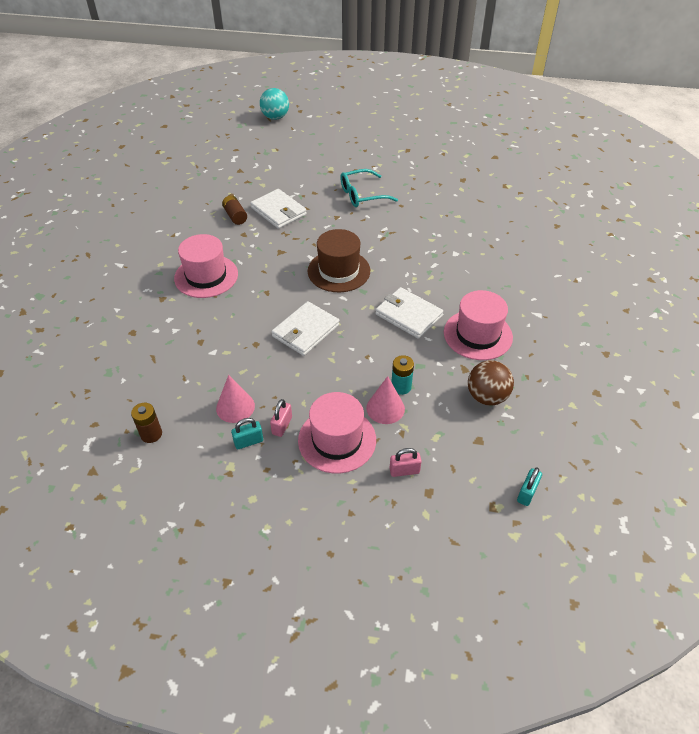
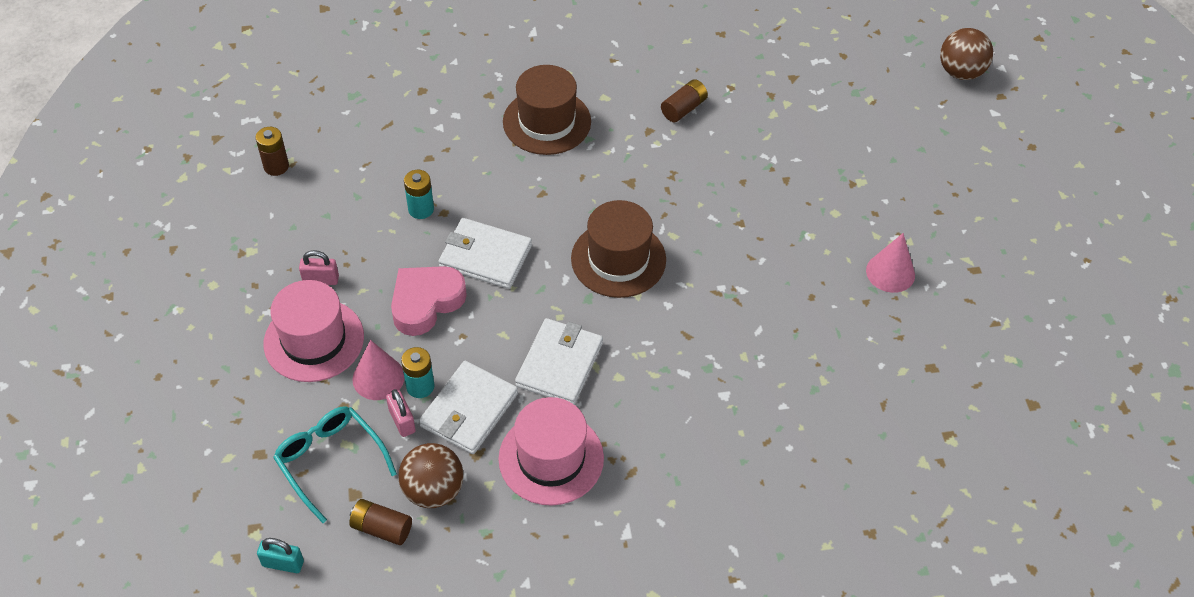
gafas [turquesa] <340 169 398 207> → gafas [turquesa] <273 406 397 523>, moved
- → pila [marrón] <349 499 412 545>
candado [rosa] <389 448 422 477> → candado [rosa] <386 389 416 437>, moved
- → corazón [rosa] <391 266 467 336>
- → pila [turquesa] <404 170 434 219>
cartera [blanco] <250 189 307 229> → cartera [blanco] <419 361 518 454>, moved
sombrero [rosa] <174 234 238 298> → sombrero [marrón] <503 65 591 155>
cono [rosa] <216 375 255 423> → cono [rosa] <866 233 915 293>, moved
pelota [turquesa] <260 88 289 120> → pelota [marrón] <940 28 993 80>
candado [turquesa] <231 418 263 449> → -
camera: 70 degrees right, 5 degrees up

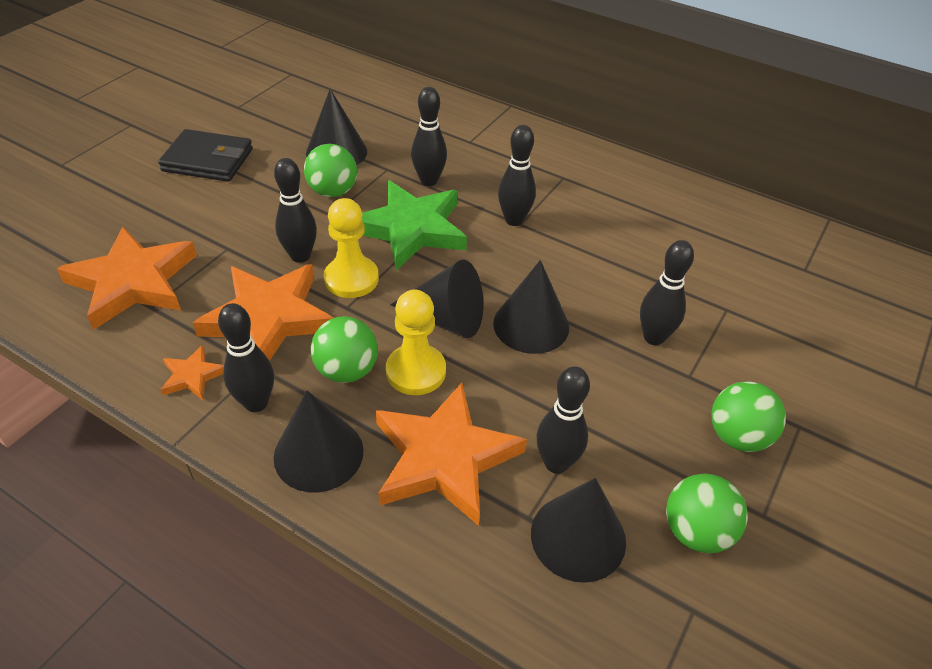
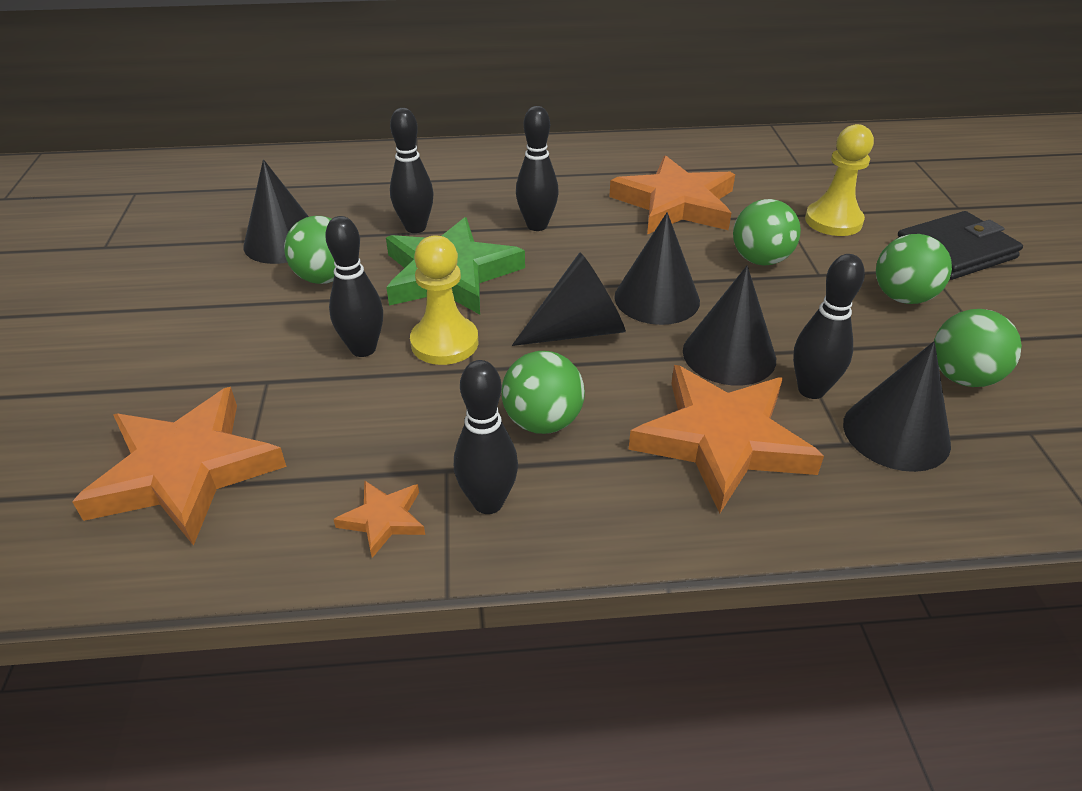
estrella [naranja] <193 264 333 361> → estrella [naranja] <609 155 735 234>, moved
cono [negro] <273 390 364 493> → cono [negro] <683 265 776 386>, moved
bolo [negro] <640 240 694 345> → pelota [verde] <733 199 801 265>
peón [amarillo] <386 290 446 395> → peón [amarillo] <805 124 874 236>, moved
cartera [negro] <158 129 253 182> → cartera [negro] <898 211 1023 280>, moved
camera: 35 degrees left, 5 degrees down

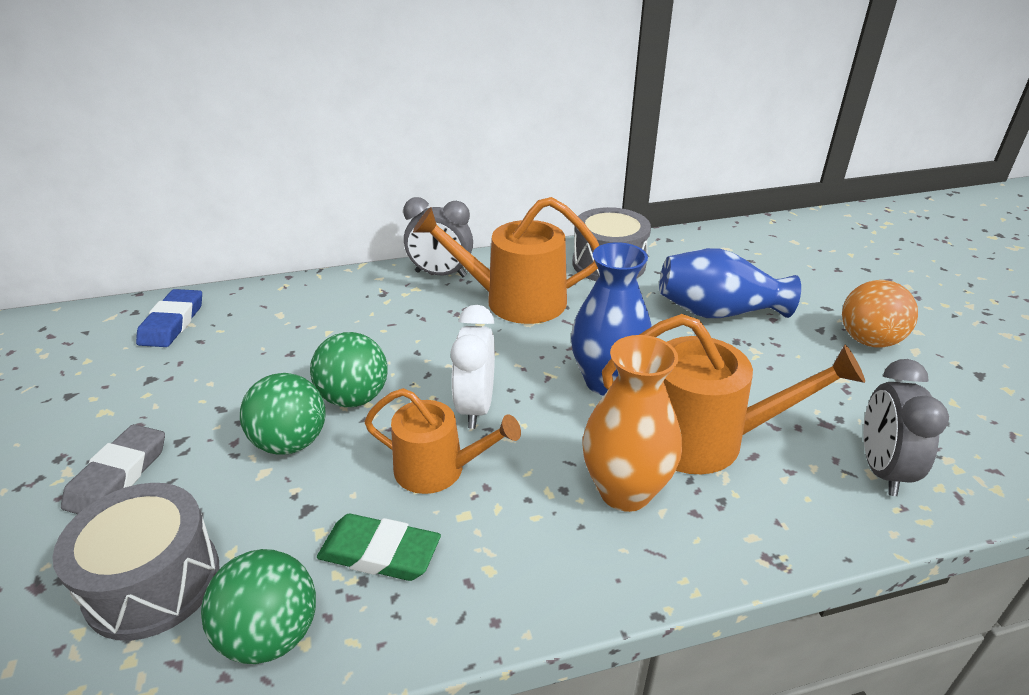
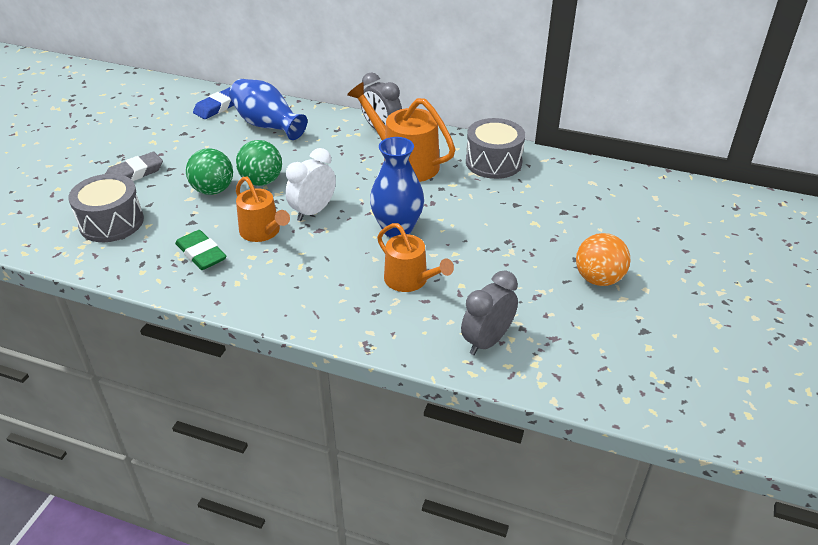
florero [azul] <659 248 801 318> → florero [azul] <229 79 307 140>, moved
regadera [naranja] <602 314 865 474> → regadera [naranja] <377 223 454 292>, x0.65
pelota [verde] <201 549 316 664> → -
florero [naranja] <583 335 682 512> → -
camera: 35 degrees right, 5 degrees up

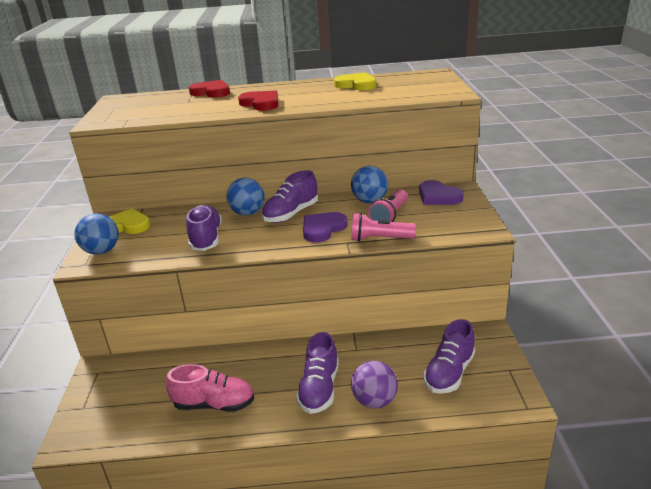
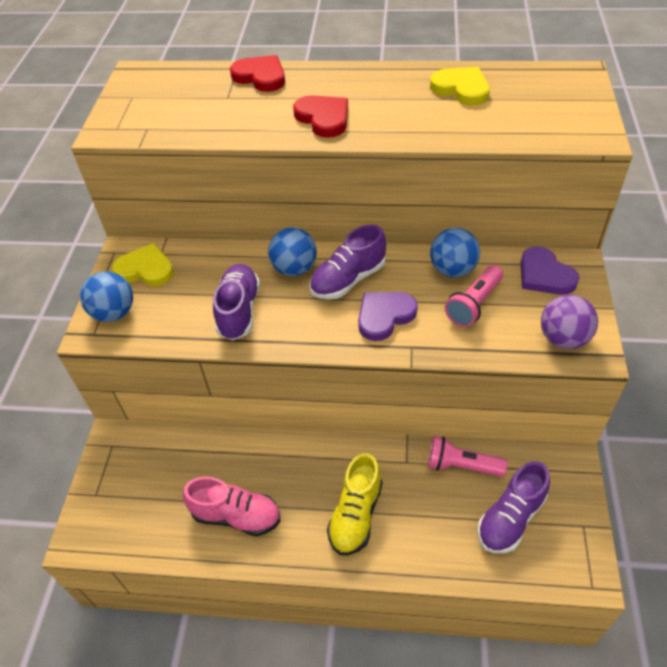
zapato [morado] <296 332 339 414> → zapato [amarillo] <327 453 383 555>
lámpara de mano [rosa] <351 213 416 242> → lámpara de mano [rosa] <428 436 508 477>, moved
pelota [morado] <351 361 398 408> → pelota [morado] <541 295 598 349>, moved
camera: 10 degrees right, 20 degrees up

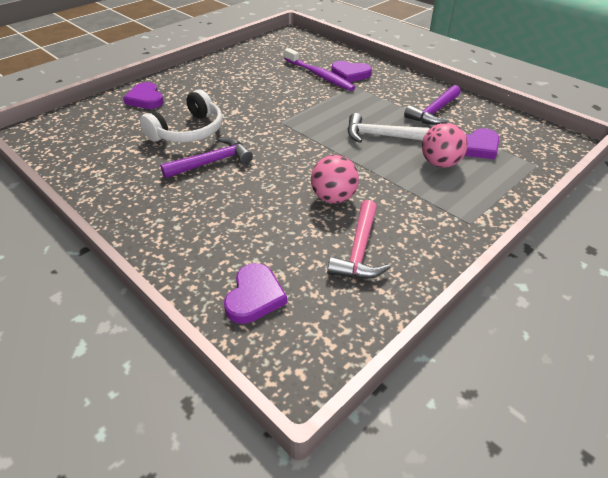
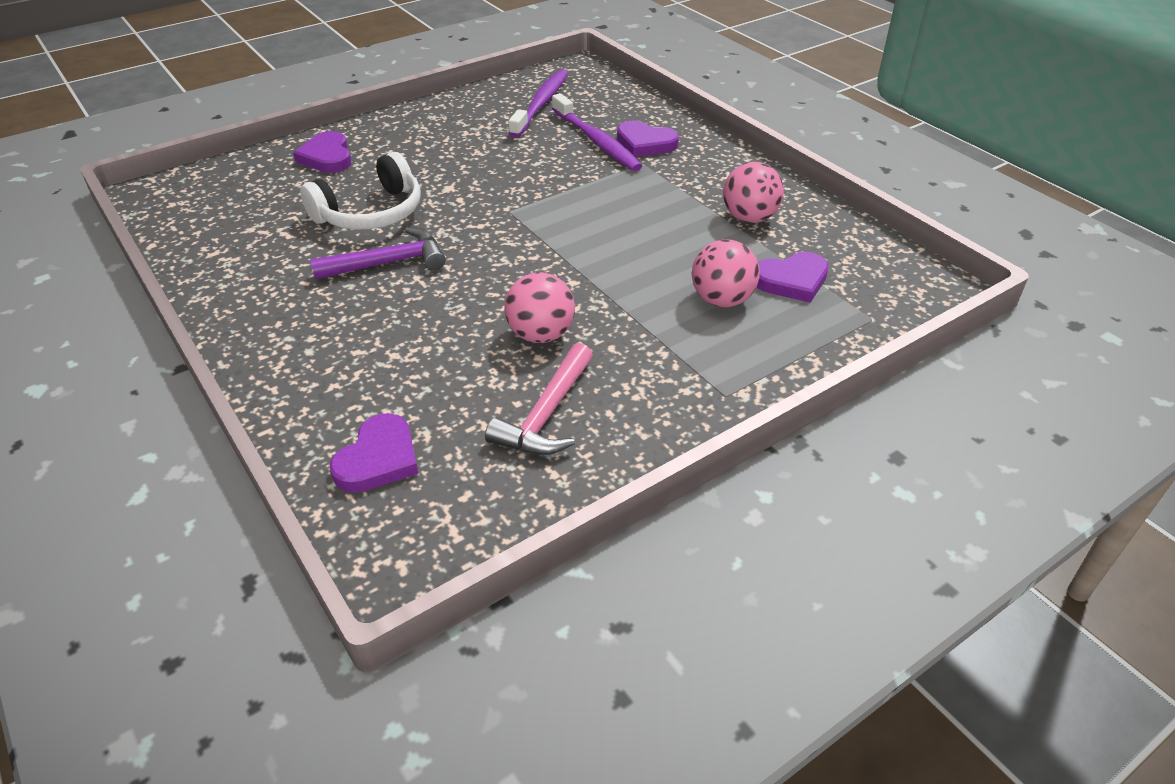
- → cepillo de dientes [morado] <509 69 568 137>
martillo [morado] <404 85 461 125> → pelota [rosa] <723 162 784 223>
martillo [blanco] <347 113 430 143> → -
camera: 10 degrees right, 0 degrees up

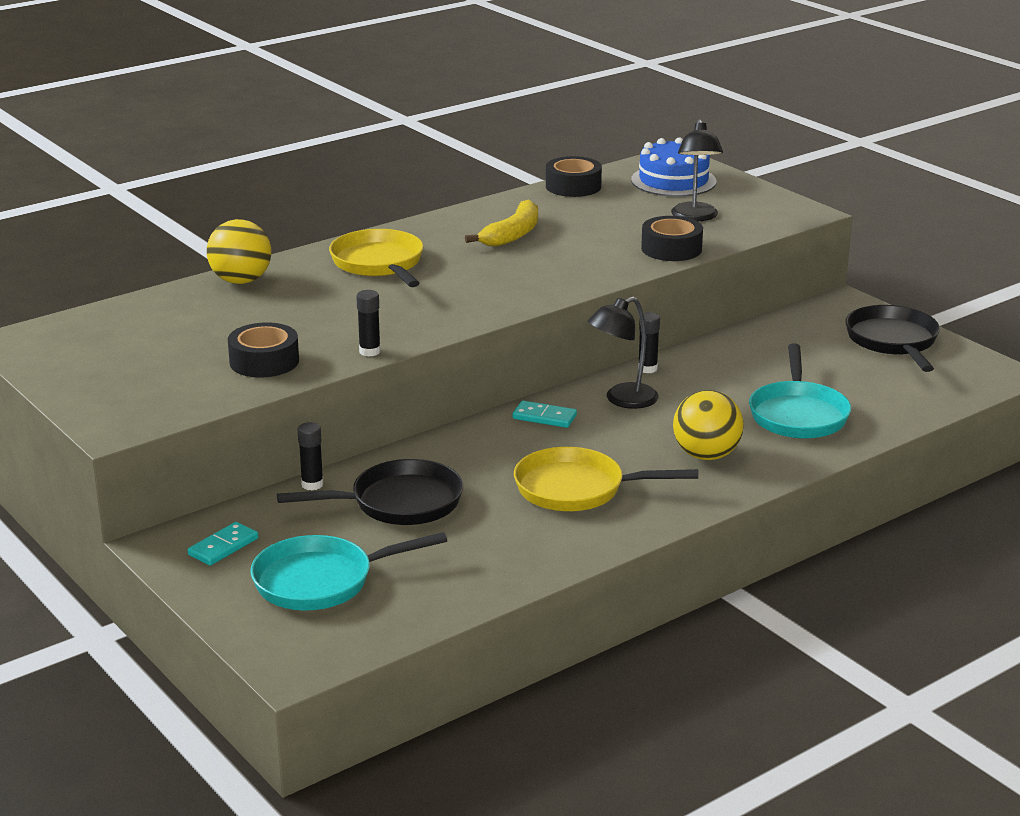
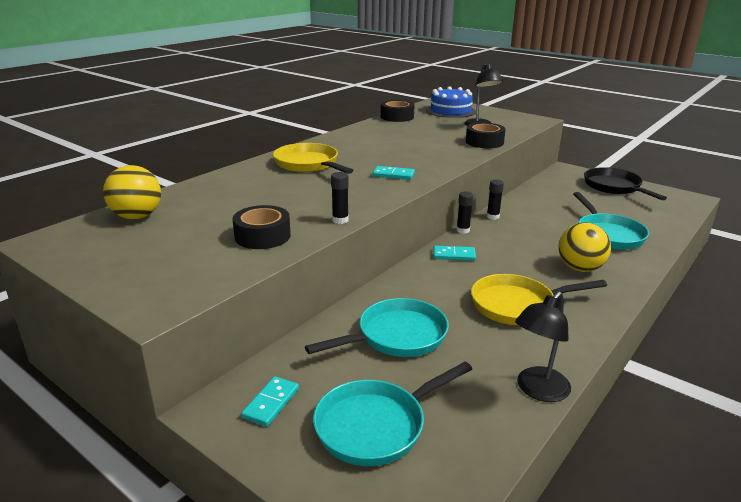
pelota [amarillo] <207 219 271 284> → pelota [amarillo] <103 165 161 219>, moved
sartén [negro] <277 459 463 525> → sartén [turquesa] <305 298 449 357>
- → ficha de dominó [turquesa] <372 166 415 180>
barra de pegamento [negro] <298 422 324 490> → barra de pegamento [negro] <456 192 473 234>, moved
lámpara [negro] <588 297 659 409> → lámpara [negro] <515 291 571 402>, moved
plátano [amarillo] <465 200 538 247> → -
camera: 15 degrees left, 0 degrees up

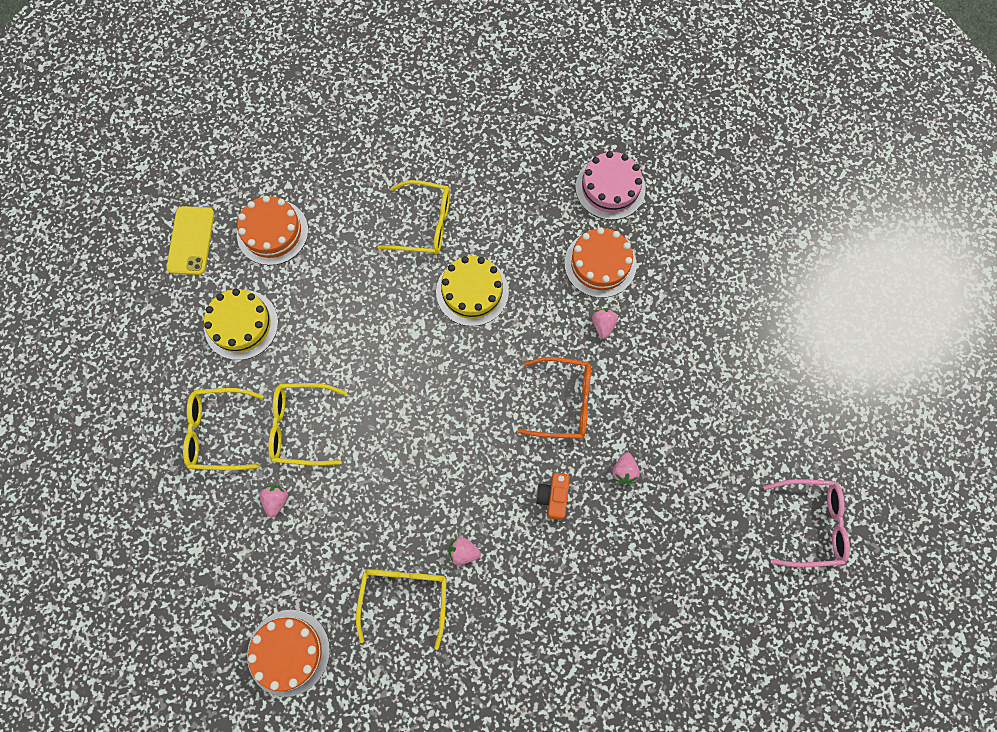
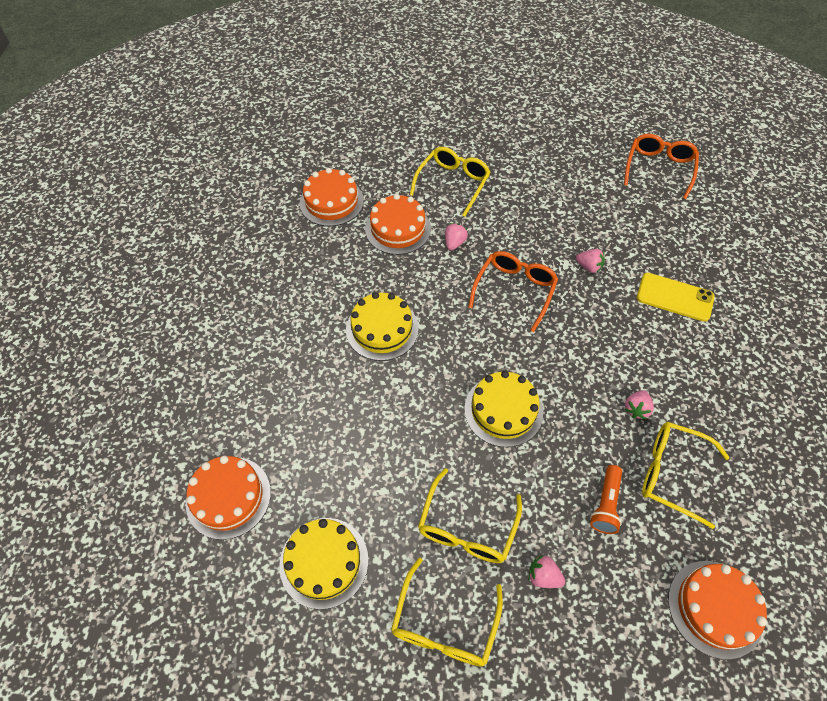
tarta [rosa] <575 151 646 220> → tarta [naranja] <300 168 364 226>
gafas [amarillo] <378 180 450 255> → gafas [amarillo] <410 147 491 217>, moved
fresa [rosa] <592 308 618 339> → fresa [rosa] <445 223 468 251>, 90 degrees clockwise
- → tarta [amarillo] <464 371 543 447>
- → lámpara de mano [naranja] <590 465 622 534>
gafas [rosa] <763 479 850 567> → gafas [naranja] <624 134 699 199>
móvil [amarillo] <166 206 214 275> → móvil [amarillo] <637 273 715 322>, moved
cámara [naranja] <536 473 570 520> → -
camera: 70 degrees left, 15 degrees down

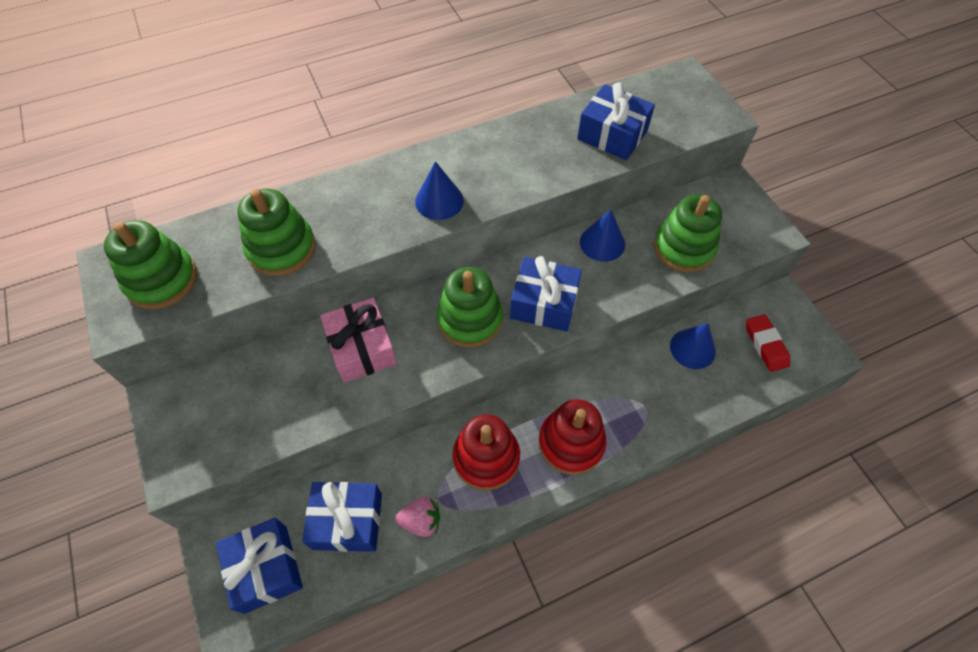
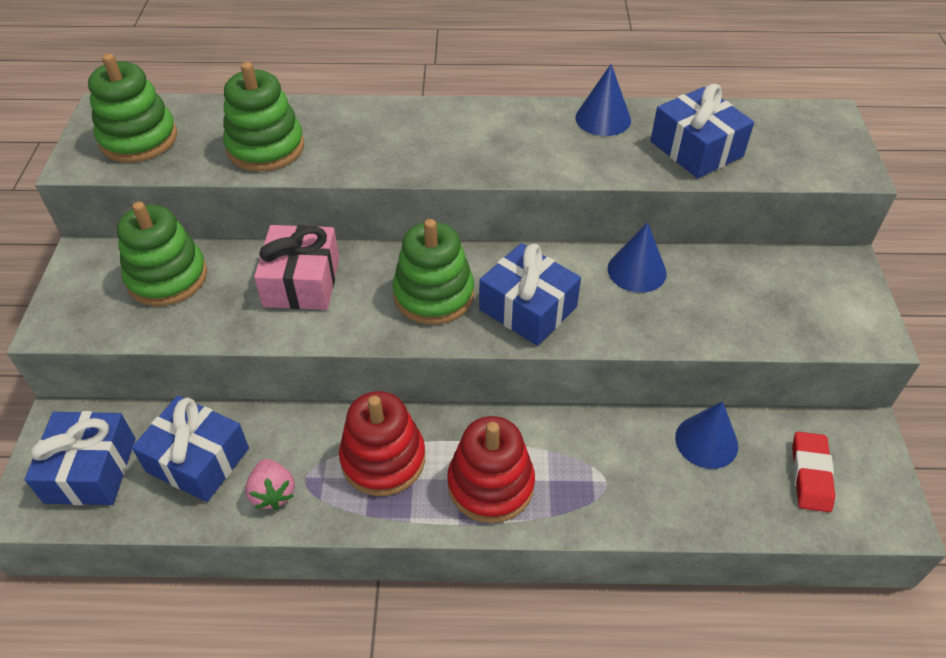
juguete apilable [verde] <654 195 722 272> → juguete apilable [verde] <117 201 207 306>, moved
fresa [rosa] <395 497 440 537> → fresa [rosa] <245 459 295 510>, 45 degrees clockwise
cono [azul] <415 161 464 220> → cono [azul] <575 64 631 136>, moved
camera: 25 degrees right, 10 degrees down

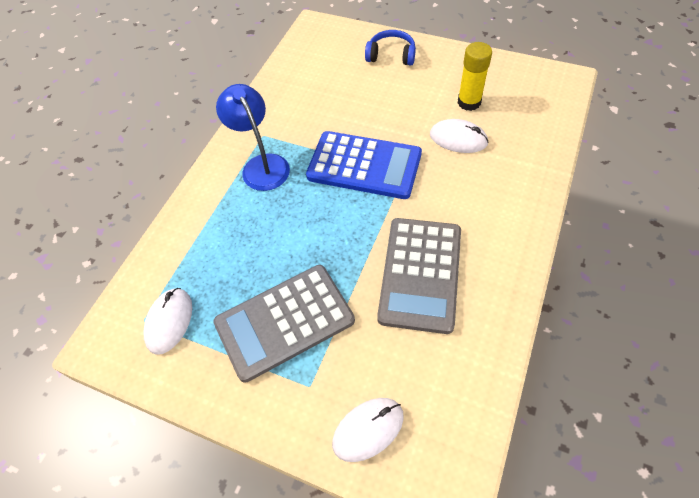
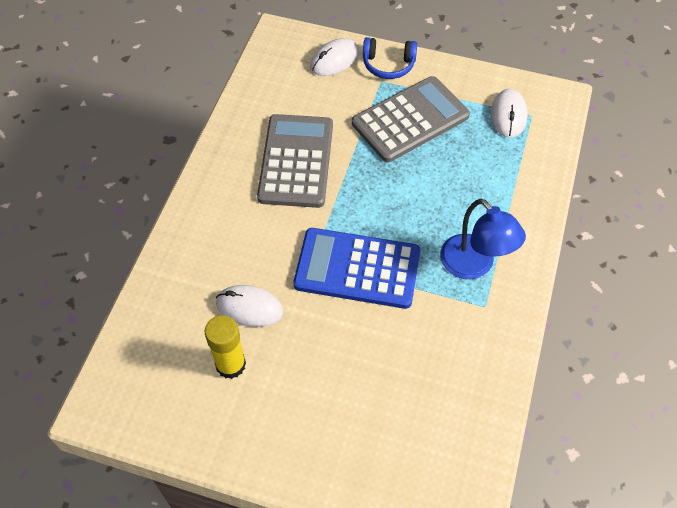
auriculares [azul] <365 30 416 66> → auriculares [azul] <363 37 417 79>, moved
camera: 170 degrees right, 0 degrees up

